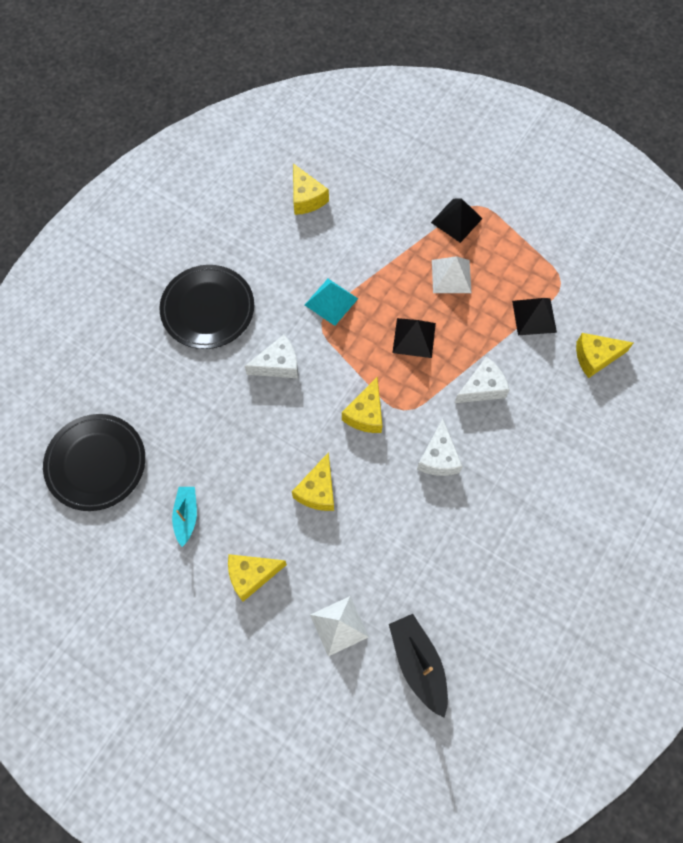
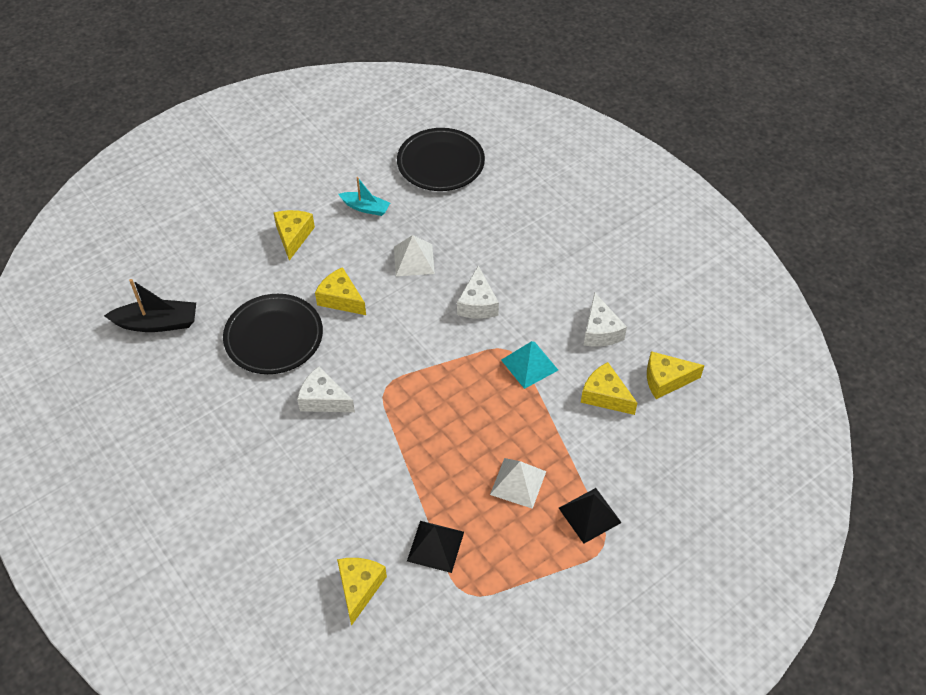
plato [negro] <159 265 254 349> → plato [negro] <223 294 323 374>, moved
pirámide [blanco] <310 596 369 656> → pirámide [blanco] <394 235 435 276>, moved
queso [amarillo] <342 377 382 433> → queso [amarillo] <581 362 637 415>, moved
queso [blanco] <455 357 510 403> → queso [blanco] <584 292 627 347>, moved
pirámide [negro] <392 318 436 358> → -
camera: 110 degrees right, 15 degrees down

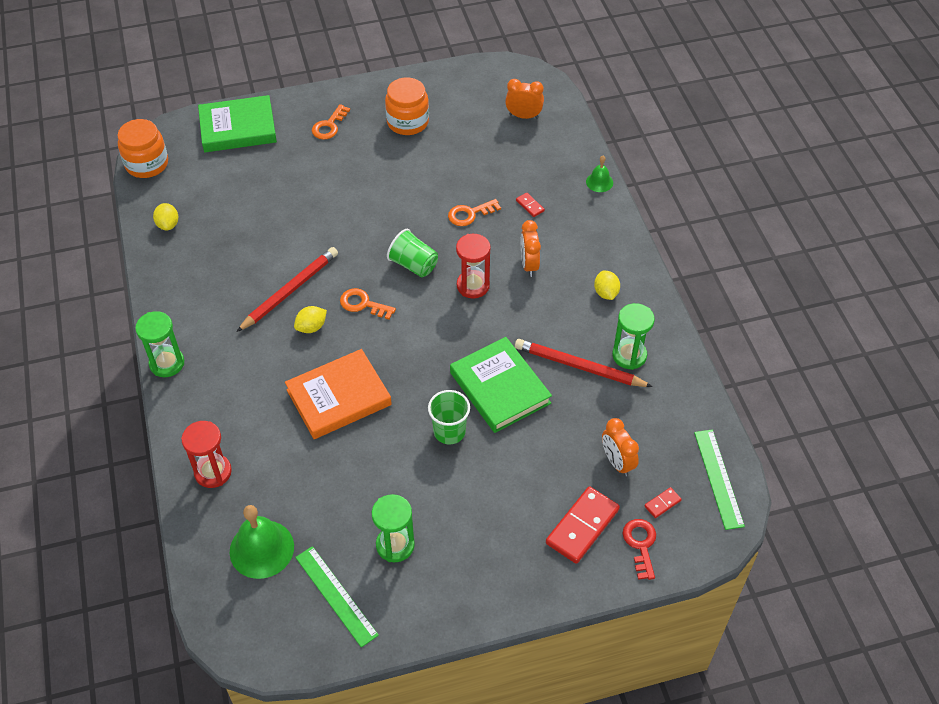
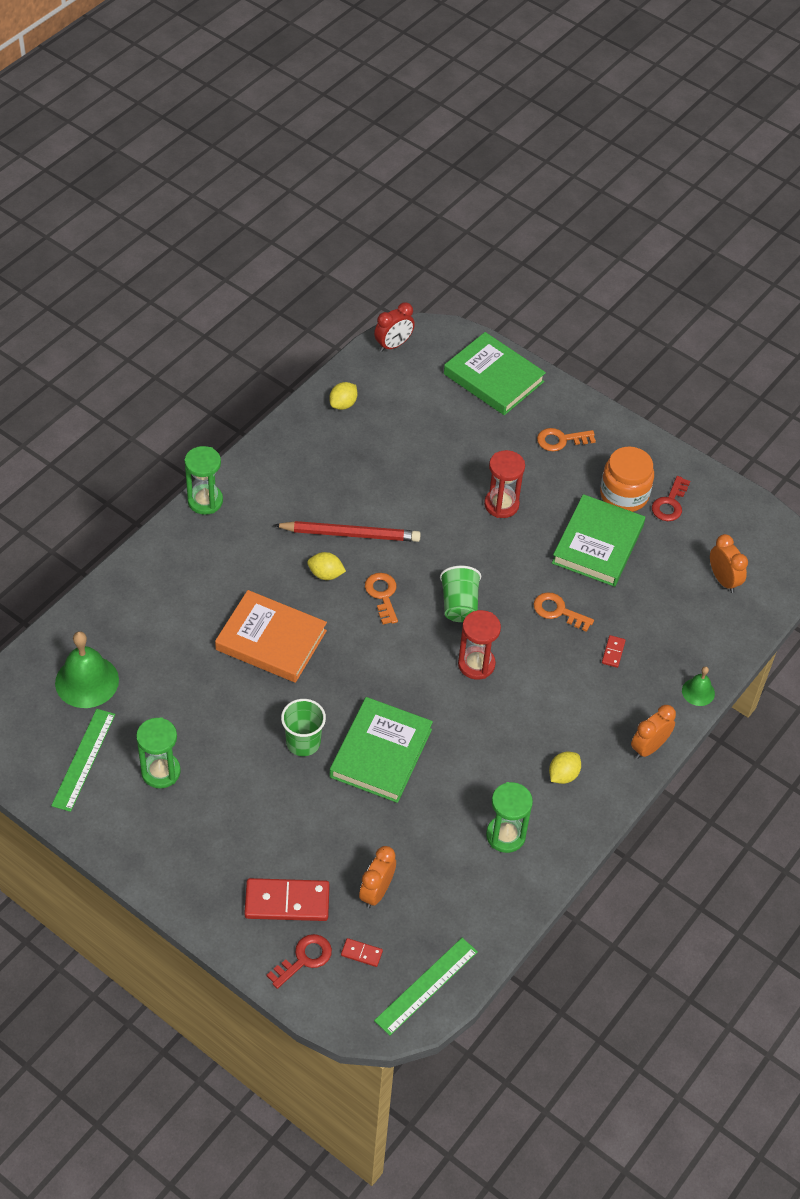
tarro [naranja] <118 119 168 178> → despertador [rojo] <374 302 415 352>
reloj de arena [rojo] <181 421 232 488> → reloj de arena [rojo] <484 450 525 518>, moved
- → libro [verde] <552 494 645 587>
despertador [naranja] <521 220 541 277> → despertador [naranja] <631 705 676 759>, moved
- → llave [rojo] <652 476 690 521>
lápiz [rojo] <515 339 653 387> → -
camera: 50 degrees right, 0 degrees up

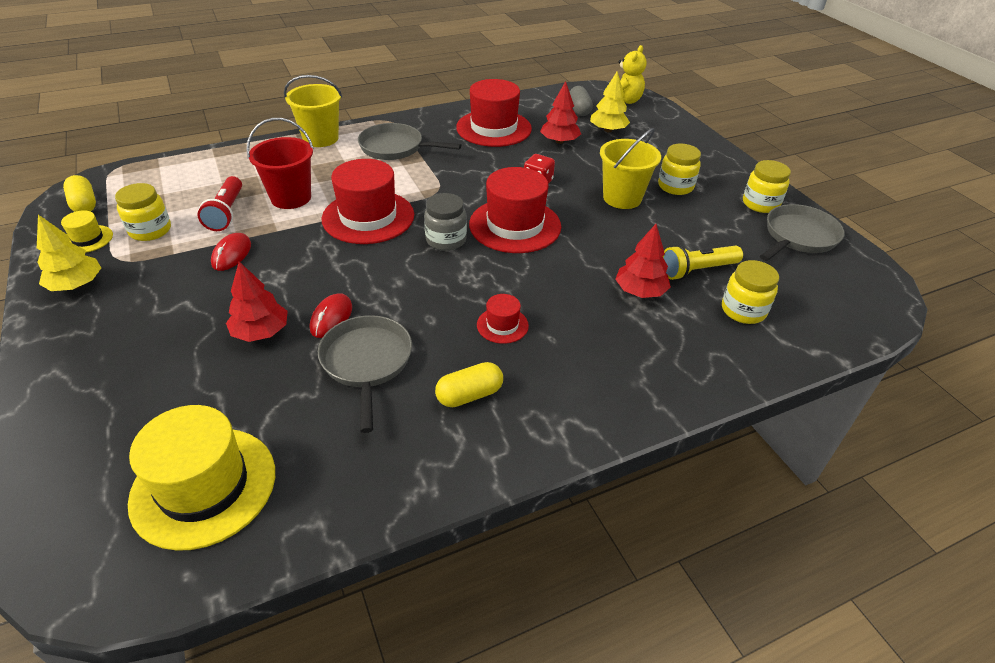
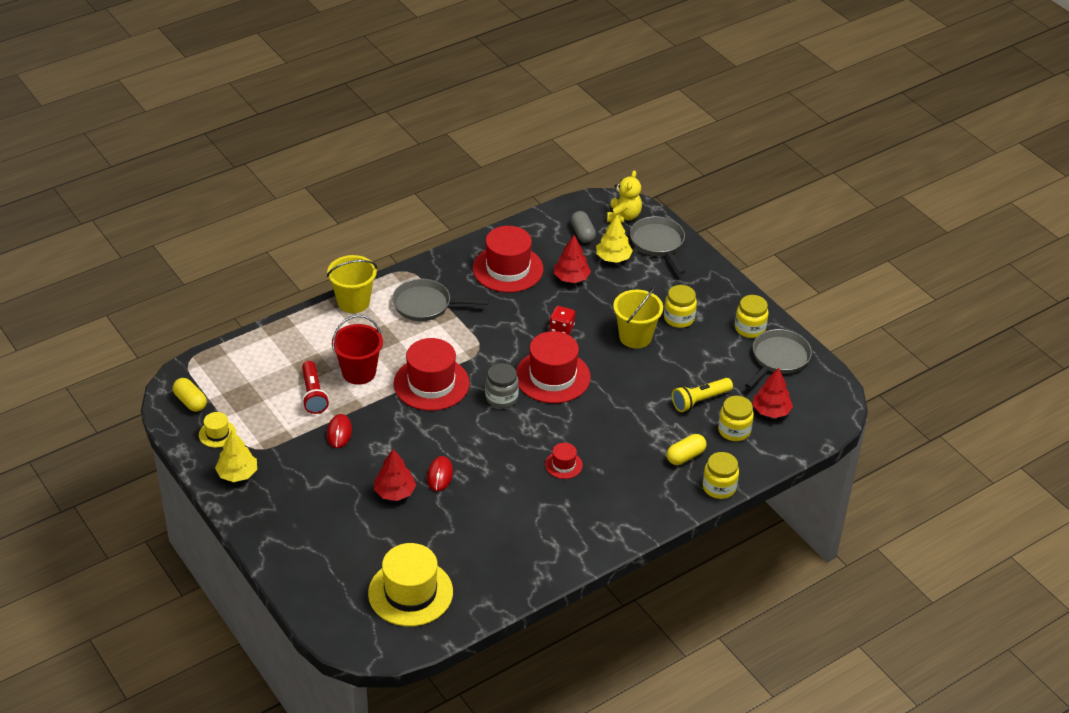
sartén [gris] <318 315 412 433> → sartén [gris] <630 216 685 274>, moved
cápsula [amarillo] <435 362 503 407> → cápsula [amarillo] <666 434 707 465>, moved
tarro [amarillo] <115 183 171 241> → tarro [amarillo] <703 452 739 499>, moved
árbol [rojo] <615 224 671 298> → árbol [rojo] <753 368 793 418>, moved
camera: 10 degrees left, 0 degrees up

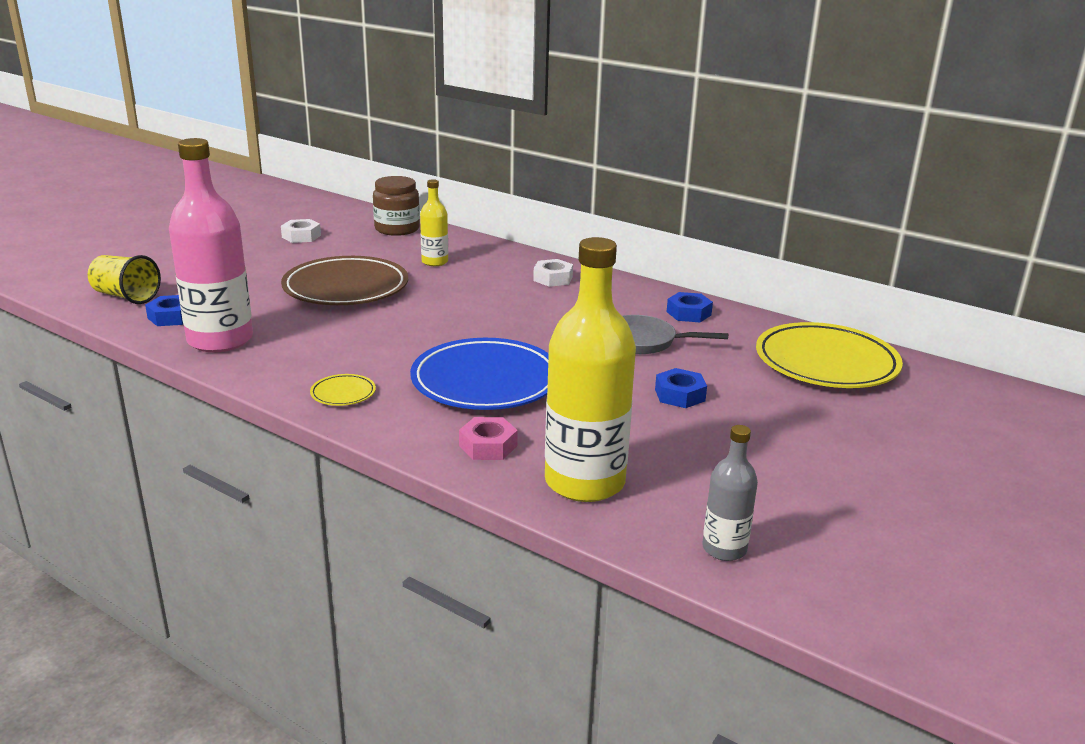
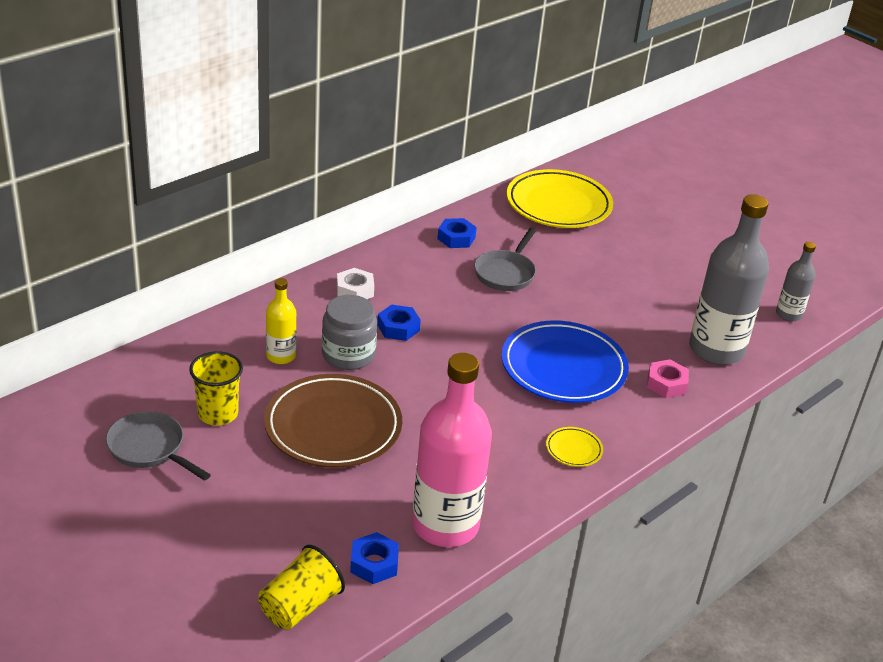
tuerca [blanco] <281 219 321 243> → sartén [gris] <106 411 211 481>
- → vaso [amarillo] <189 351 243 425>
- → tarro [gris] <322 295 377 370>
tuerca [azul] <655 368 707 408> → tuerca [azul] <377 305 421 341>, moved
botella [amarillo] <545 237 636 502> → botella [gris] <689 194 769 365>
tarro [marrón] <373 176 420 236> → -
camera: 80 degrees left, 10 degrees up

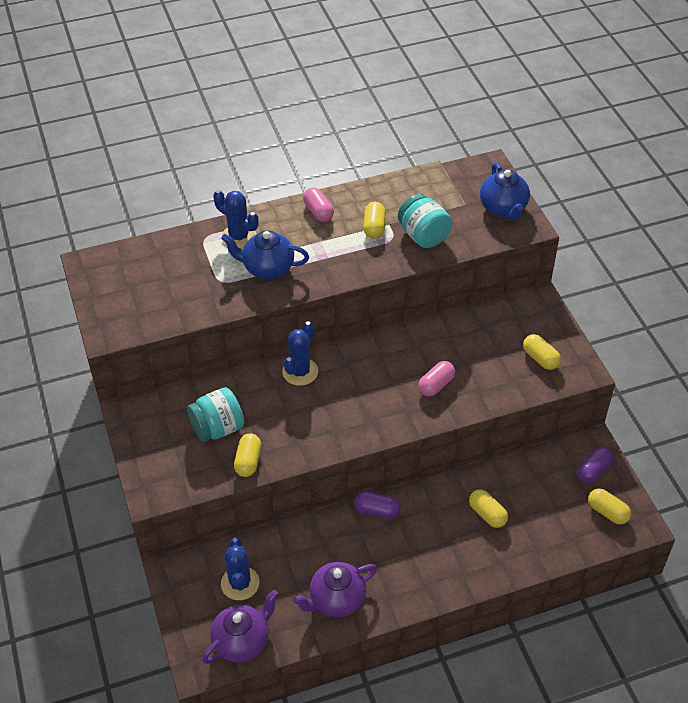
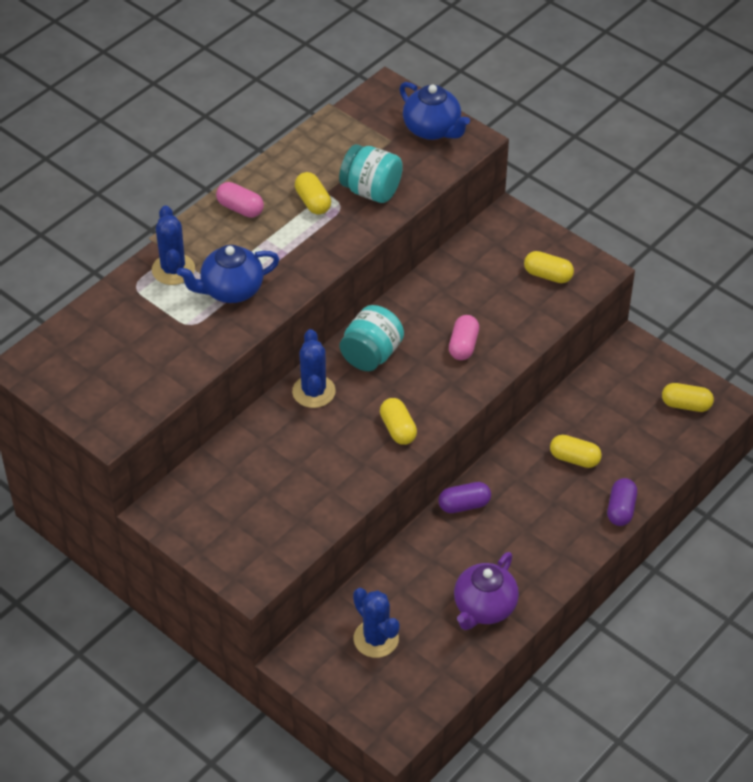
cactus [azul] <213 190 259 249> → cactus [azul] <152 205 195 285>, 75 degrees clockwise
tarro [turquesa] <187 387 244 442> → tarro [turquesa] <340 305 404 371>, moved
cápsula [amarillo] <234 433 261 477> → cápsula [amarillo] <380 398 417 445>, moved
cápsula [morado] <577 447 613 483> → cápsula [morado] <607 478 637 526>, moved
tetera [morado] <202 590 278 664> → -
camera: 30 degrees left, 0 degrees up

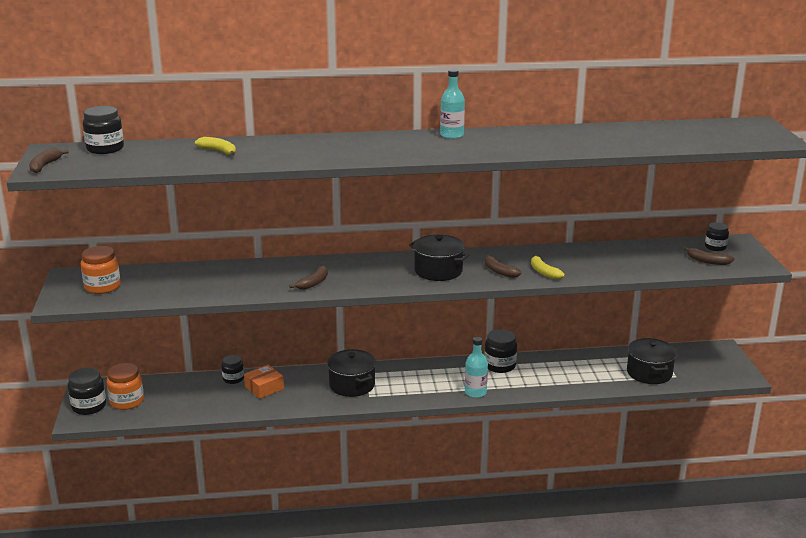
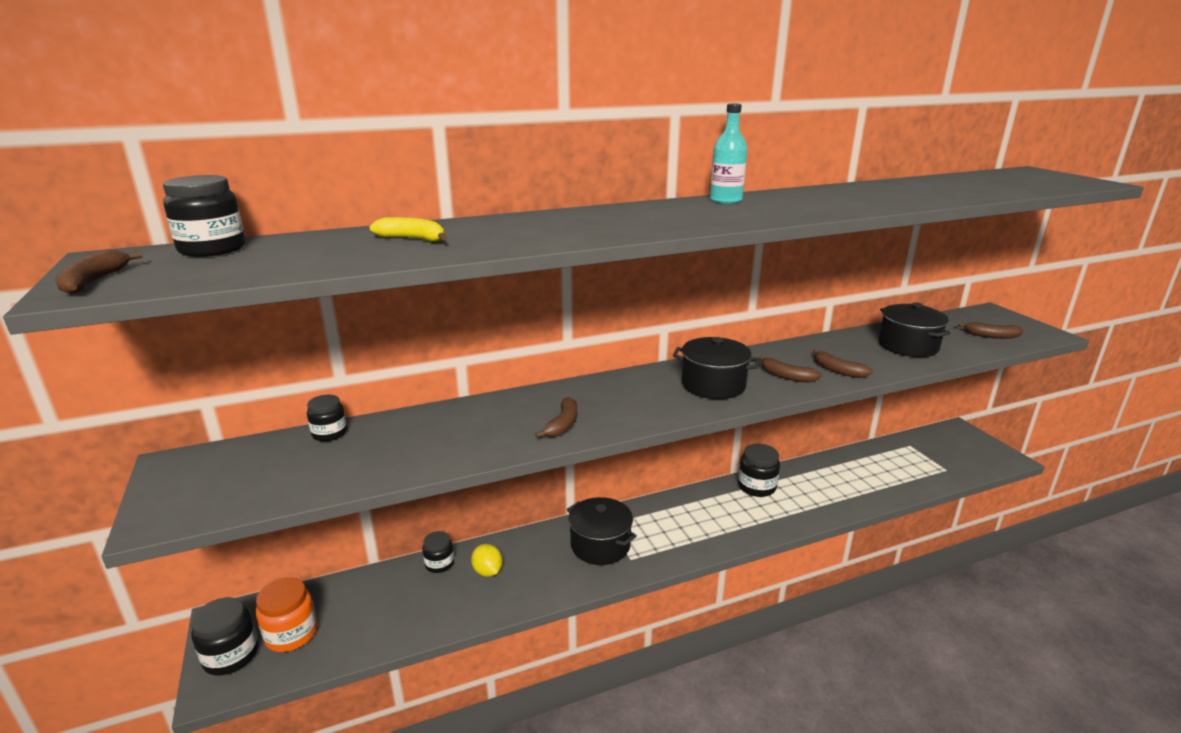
tarro [negro] <705 222 729 251> → tarro [negro] <307 395 347 441>, moved
caja [naranja] <244 365 284 399> → limón [amarillo] <471 544 503 577>
plátano [amarillo] <531 254 565 279> → plátano [marrón] <813 349 873 378>
olla [negro] <627 338 677 384> → olla [negro] <878 302 951 357>, moved
tarro [naranja] <81 246 121 294> → -
botella [turquesa] <465 337 488 398> → -
camera: 15 degrees left, 0 degrees up

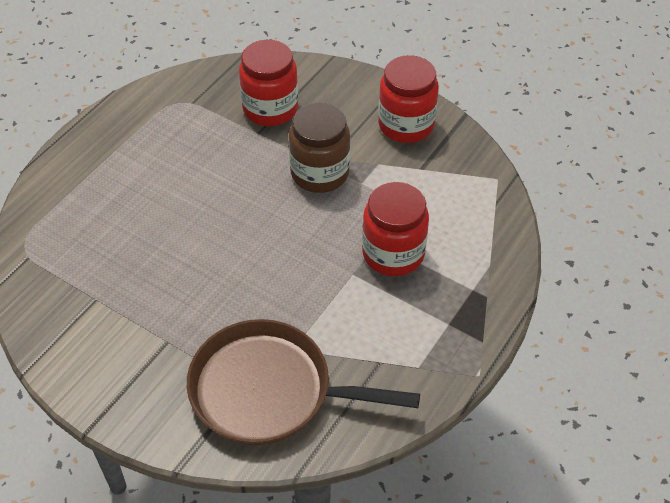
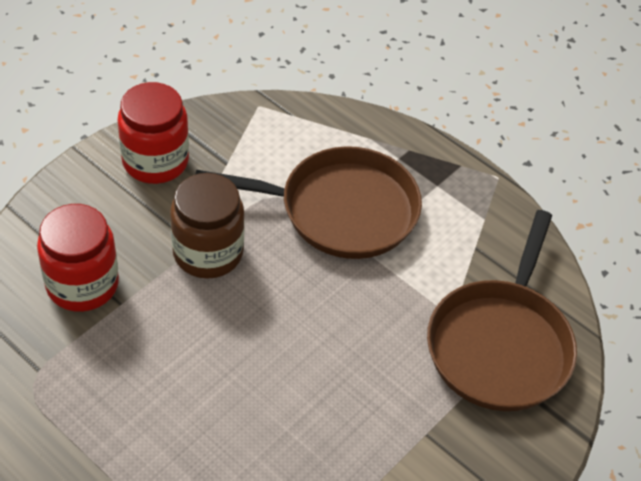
tarro [rojo] <362 182 429 276> → sartén [marrón] <195 146 422 259>
camera: 85 degrees left, 0 degrees up

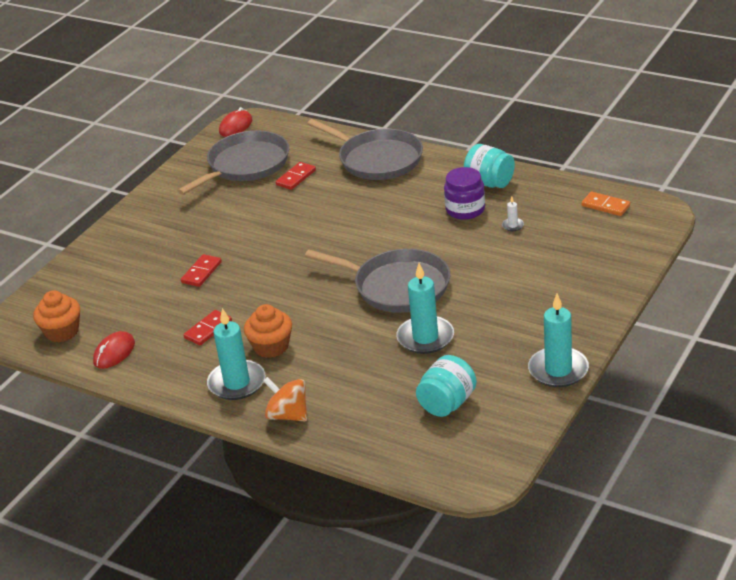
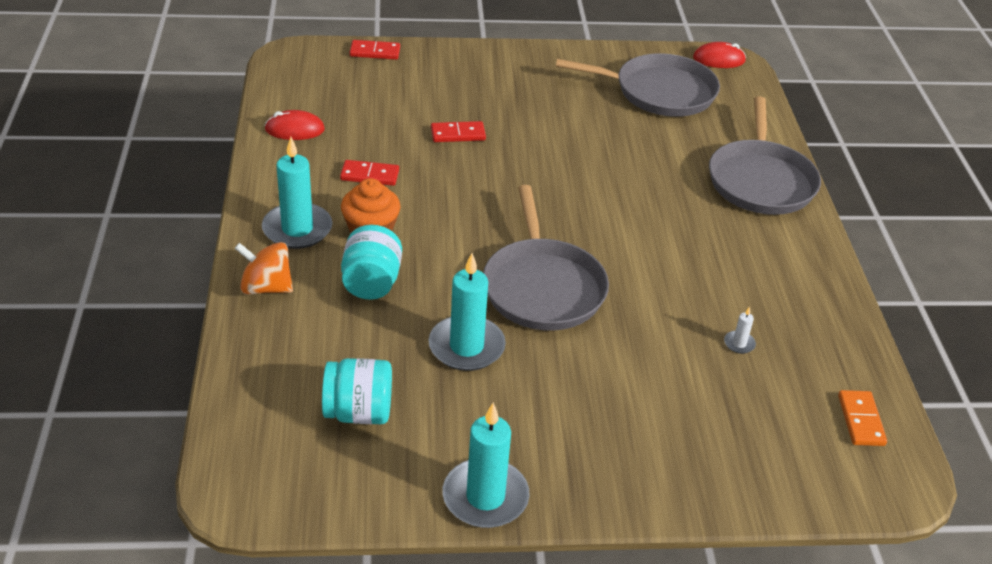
peonza [naranja] <263 377 307 421> → peonza [naranja] <235 242 293 295>, 75 degrees counterclockwise
tarro [turquesa] <464 144 515 188> → tarro [turquesa] <341 225 402 300>, moved
ficha de dominó [rojo] <276 162 316 190> → ficha de dominó [rojo] <350 40 400 60>, moved
magdalena [naranja] <33 290 80 342> → -
tarro [morado] <444 167 485 220> → -
camera: 50 degrees right, 5 degrees up

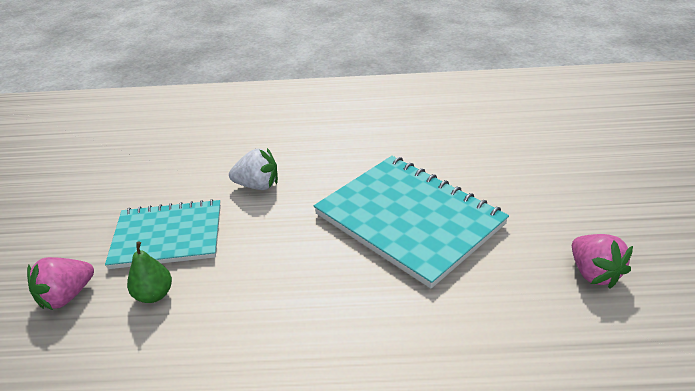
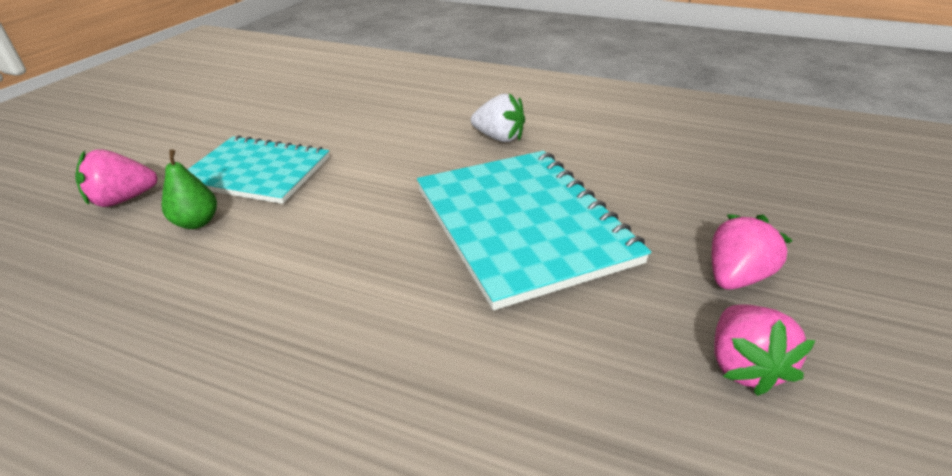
fresa [blanco] <229 148 278 190> → fresa [blanco] <471 93 525 142>, moved
- → fresa [rosa] <712 214 793 290>
camera: 20 degrees right, 0 degrees up

